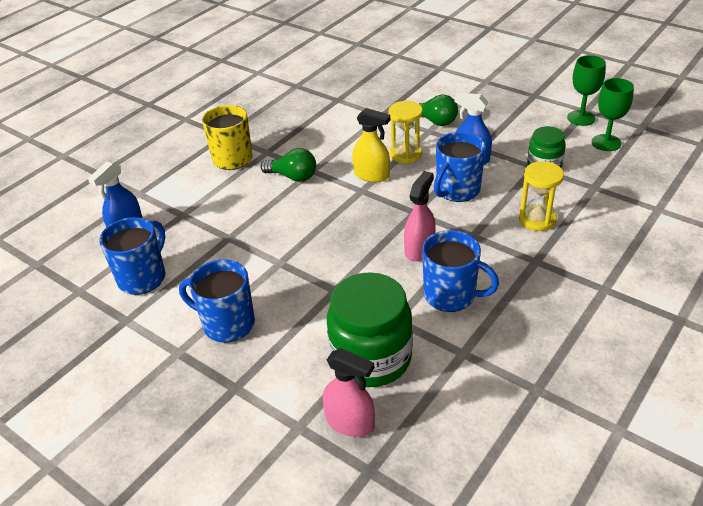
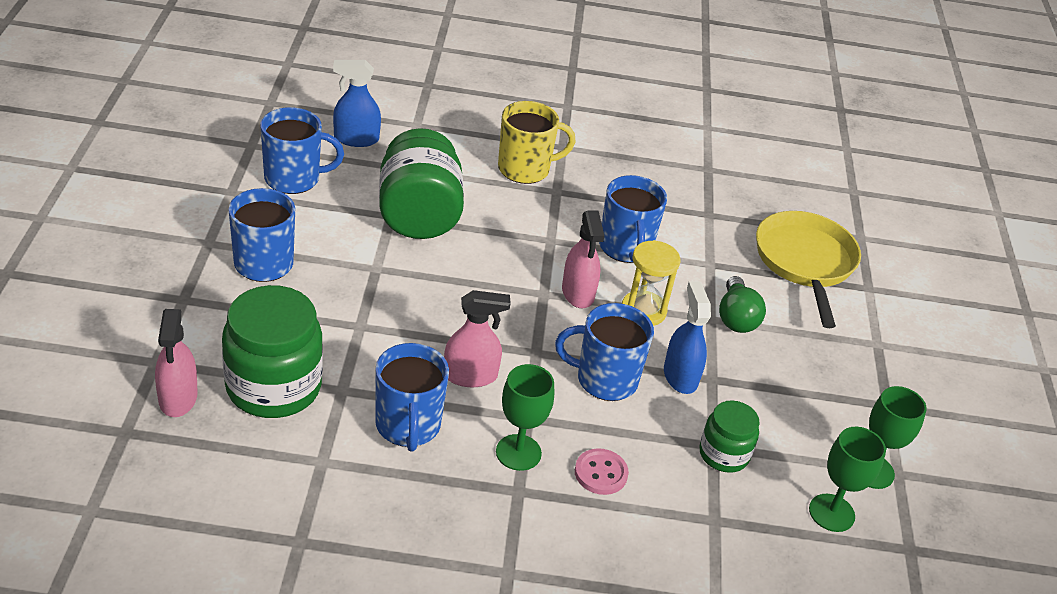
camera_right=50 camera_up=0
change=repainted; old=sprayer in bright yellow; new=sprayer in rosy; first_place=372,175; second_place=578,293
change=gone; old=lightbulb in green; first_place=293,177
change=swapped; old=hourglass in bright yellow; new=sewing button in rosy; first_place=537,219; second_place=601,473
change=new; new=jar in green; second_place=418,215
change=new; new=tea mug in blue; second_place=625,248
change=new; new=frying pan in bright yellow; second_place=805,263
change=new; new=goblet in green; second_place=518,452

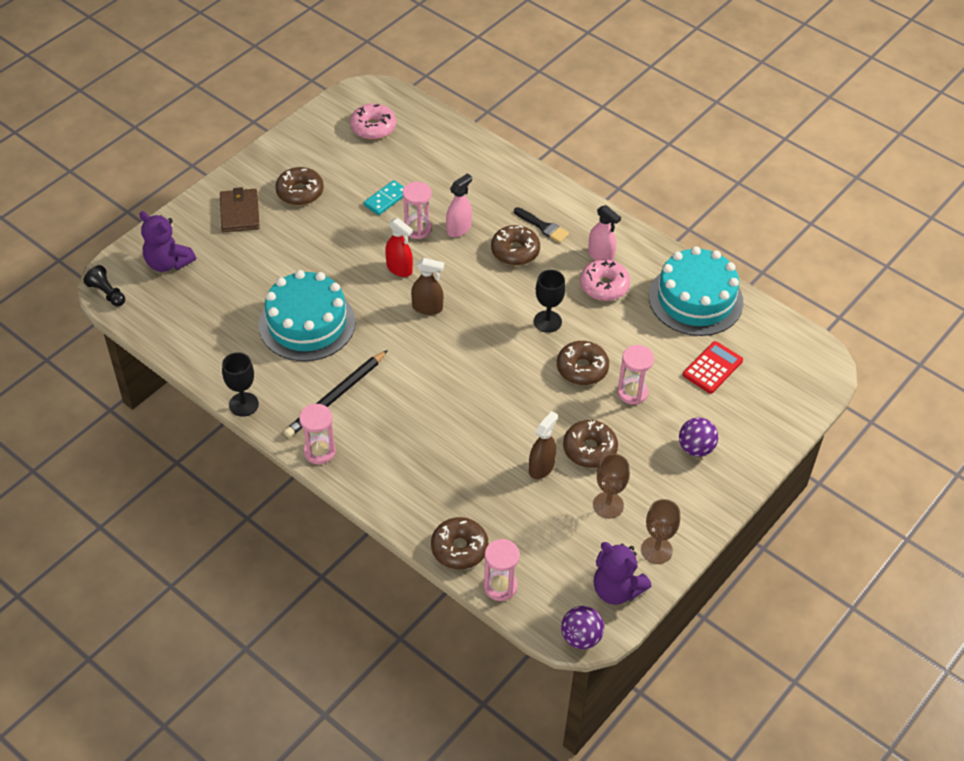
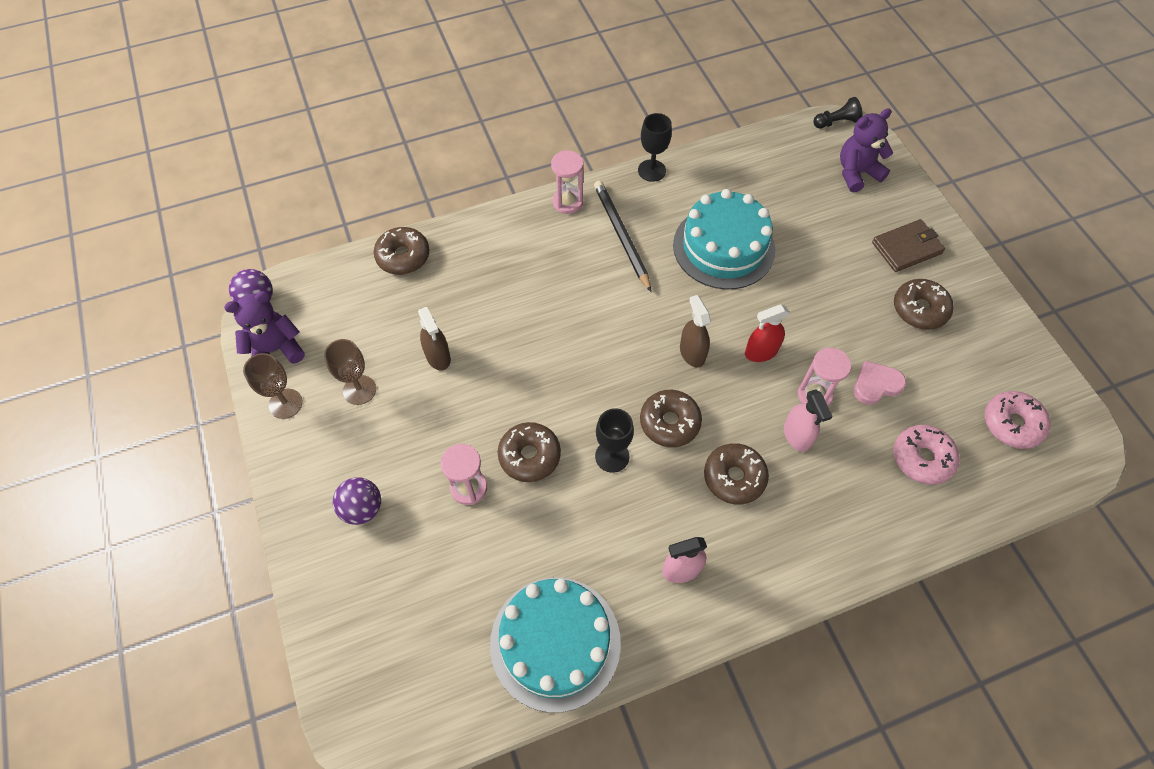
camera_right=120 camera_up=10
change=swapped; old=domino piece in teal; new=heart shape in rosy; first_place=386,199; second_place=876,385
change=rotated; old=wallet in dark brown; first_place=239,213; second_place=906,248; degrees=-45
change=gone; old=paint brush in black; first_place=543,227
change=rotated; old=sprayer in dark brown; first_place=427,308; second_place=692,353; degrees=120
change=shifted; old=doughnut in rosy; first_place=604,286; second_place=922,458
change=gone; old=pocket calculator in scarlet; first_place=712,368
change=shifted; old=doughnut in dark brown; first_place=589,449; second_place=669,422
change=gone; old=hourglass in rosy; first_place=500,586

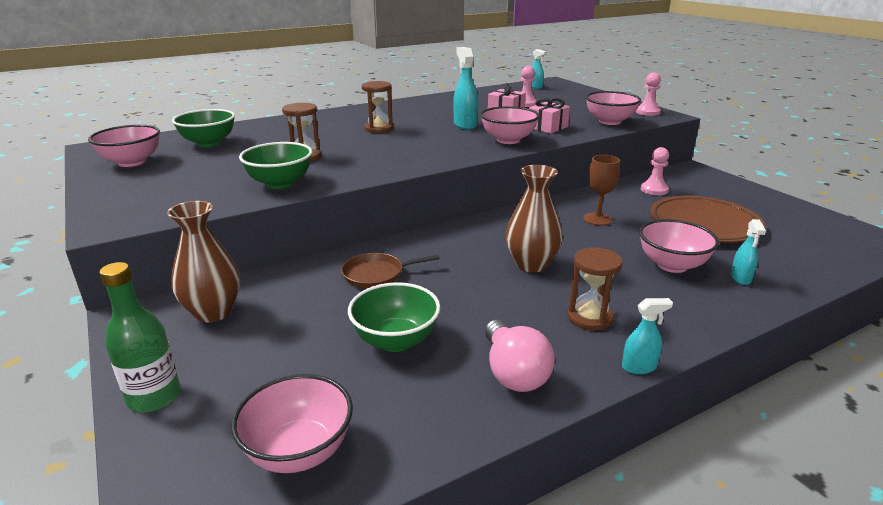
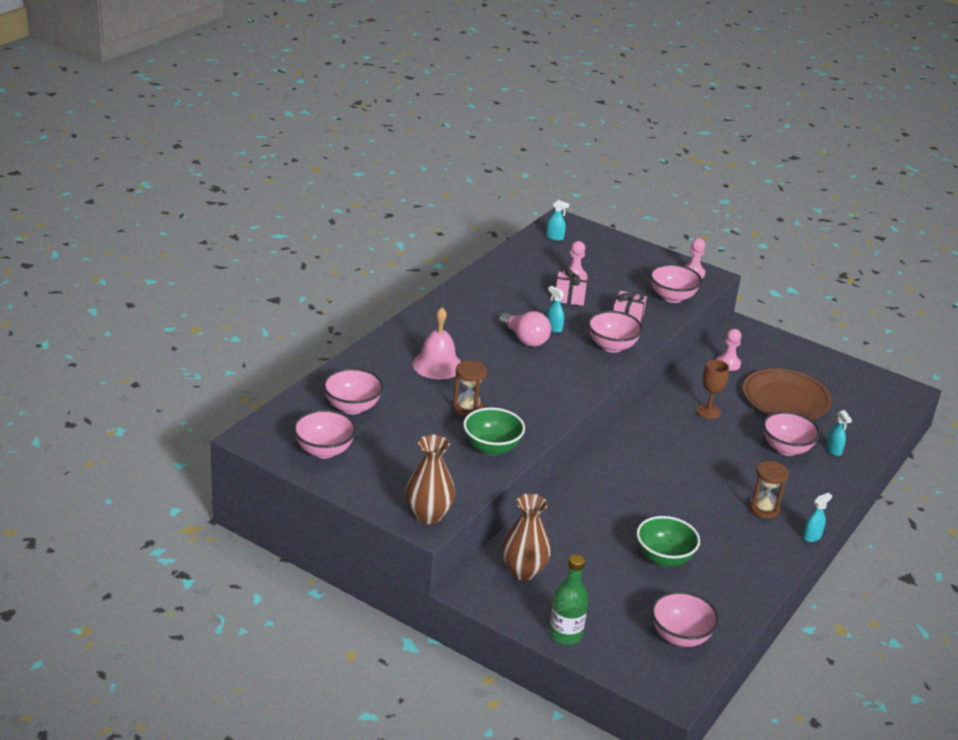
camera_right=-30 camera_up=5
change=scaled; old=sprayer in teal; first_place=465,125; second_place=553,328; factor=0.6
change=gone; old=hourglass in dark brown; first_place=378,129
change=repainted; old=serving bowl in green; new=serving bowl in rosy; first_place=209,143; second_place=352,407
change=shifted; old=vase in dark brown; first_place=531,264; second_place=428,515
change=gone; old=frying pan in dark brown; first_place=376,274
change=shifted; old=lightbulb in rosy; first_place=513,372; second_place=525,339
change=new; new=bell in rosy; second_place=437,365

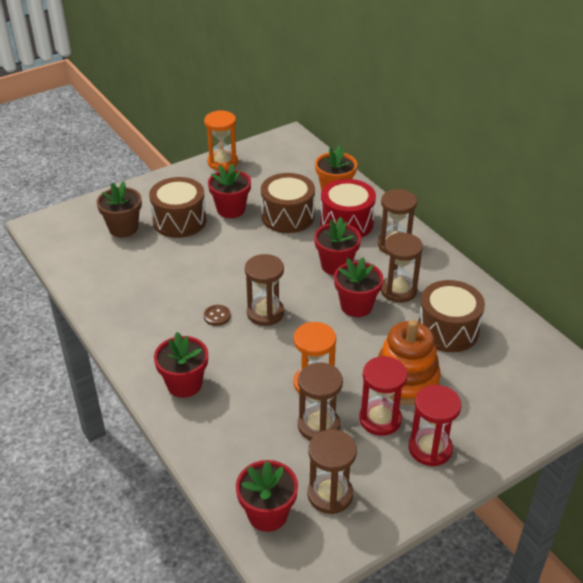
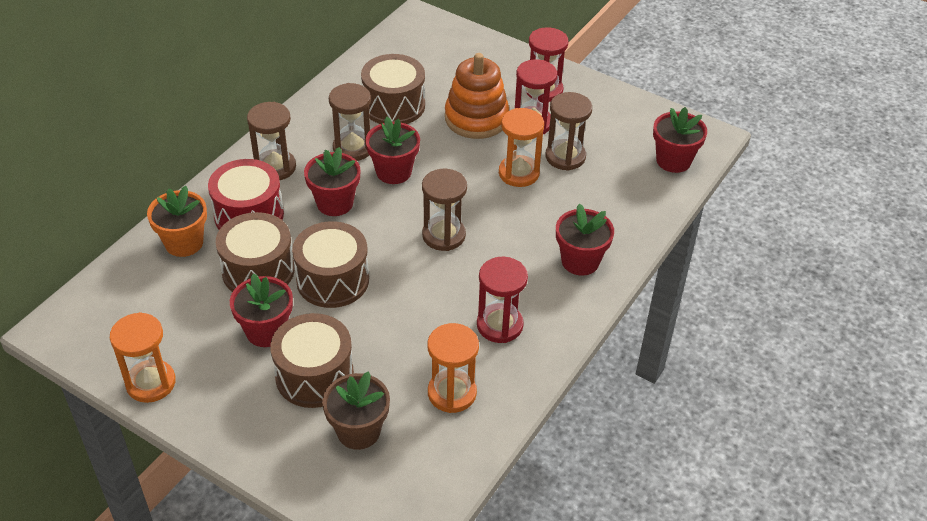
camera_right=-115 camera_up=5
change=gone; old=sewing button in dark brown; first_place=217,316
change=gone; old=hourglass in dark brown; first_place=330,494
change=new; new=drum in dark brown; second_place=332,280
change=new; new=hourglass in scarlet; second_place=499,325
change=new; new=hourglass in orange-coloured; second_place=452,393

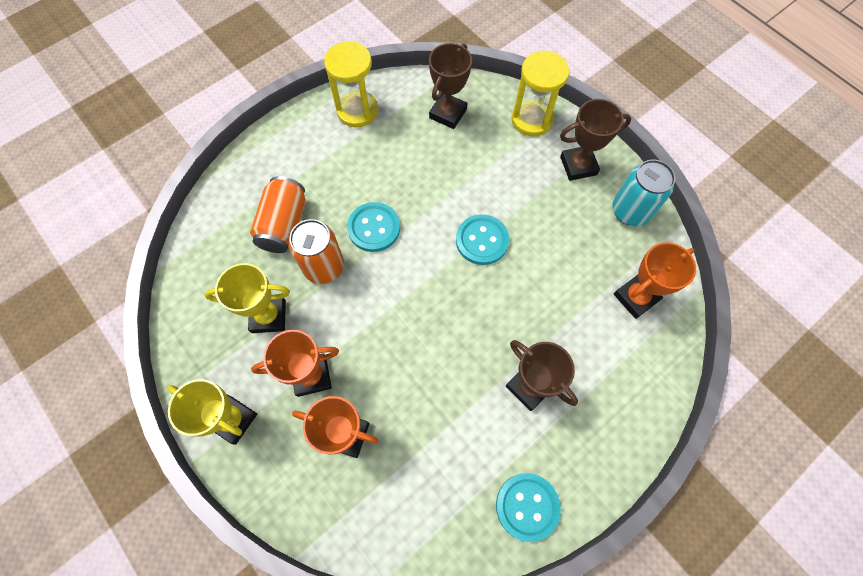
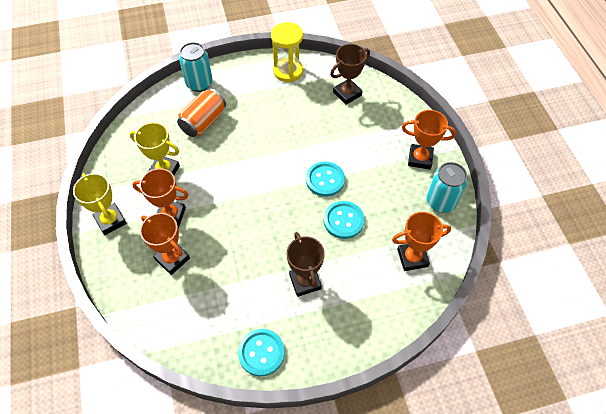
camera_right=25 camera_up=-10
change=gone; old=hourglass in bright yellow; first_place=532,119
change=repainted; old=trophy in dark brown; new=trophy in orange-coloured; first_place=578,165; second_place=420,159
change=shifted; old=sewing button in teal; first_place=374,228; second_place=343,220
change=gone; old=soda can in orange-coloured; first_place=324,267
change=new; new=soda can in teal; second_place=199,83

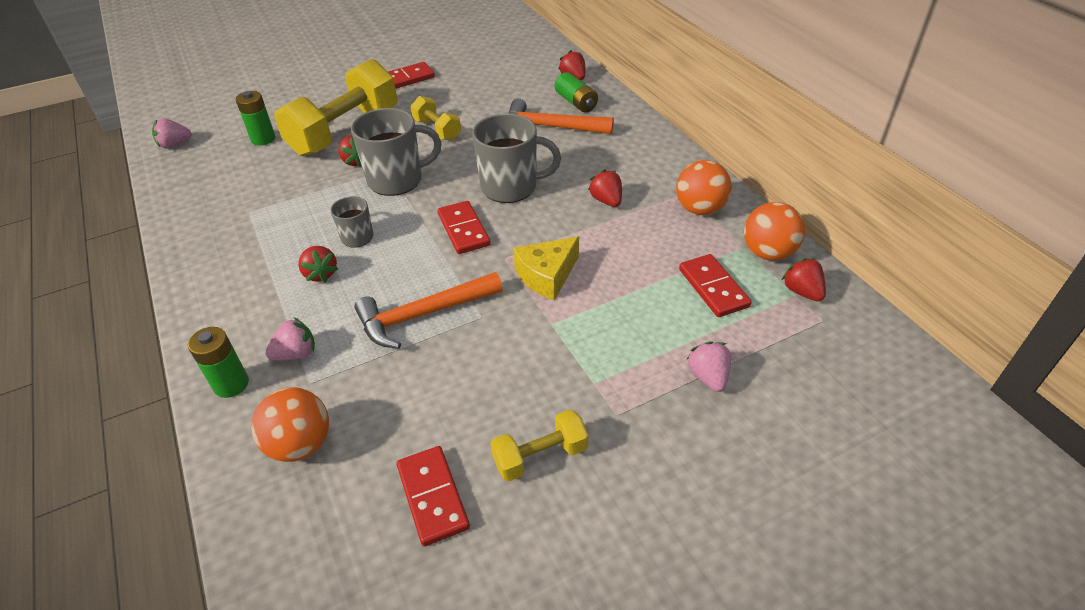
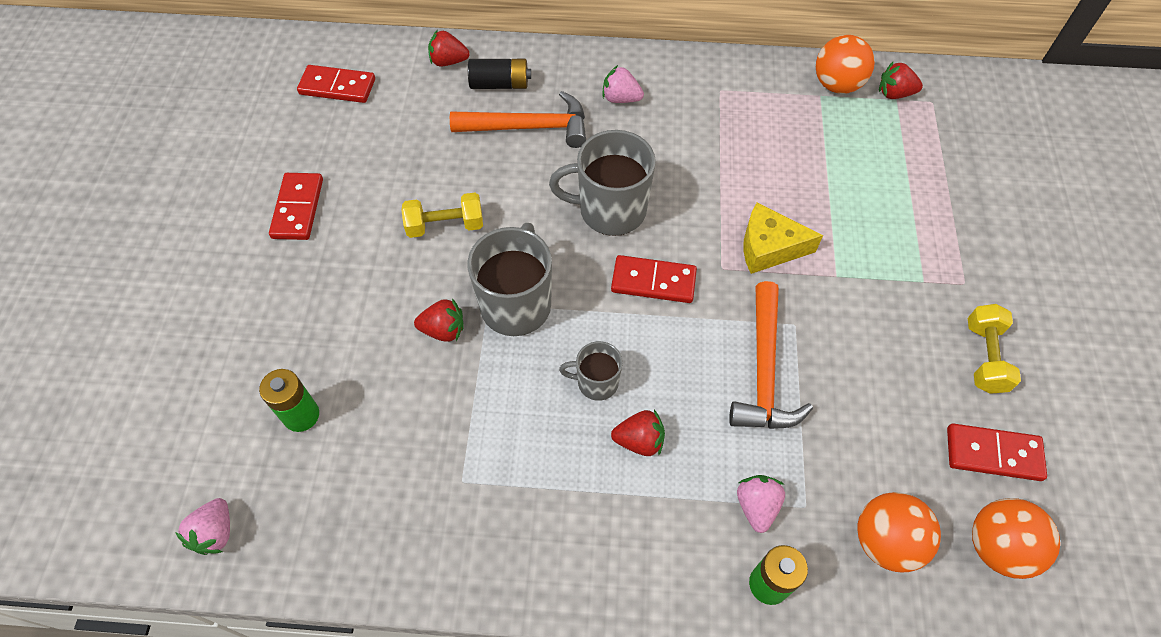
camera_right=-60 camera_up=15
change=gone; old=hand weight in bright yellow; first_place=345,131
change=repainted; old=AA battery in green; new=AA battery in black; first_place=576,102; second_place=500,84
change=rotated; old=hammer in orange-coloured; first_place=550,127; second_place=528,127; degrees=-135
change=rotated; old=tea mug in ash-grey; first_place=511,187; second_place=610,210; degrees=-120
change=shifted; old=play ball in orange-coloured; first_place=700,209; second_place=997,547
change=gone; old=toy strawberry in scarlet; first_place=606,201
change=rotated; old=cheese wedge in bright yellow; first_place=547,276; second_place=769,248; degrees=105
change=shifted; old=domino piece in scarlet; first_place=713,288; second_place=337,86
change=shifted; old=toy strawberry in rosy; first_place=708,377; second_place=621,98

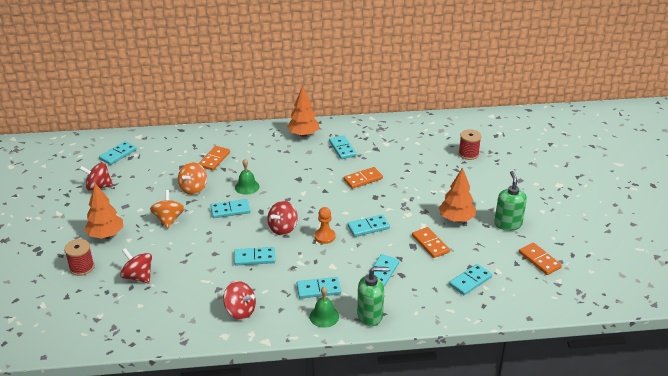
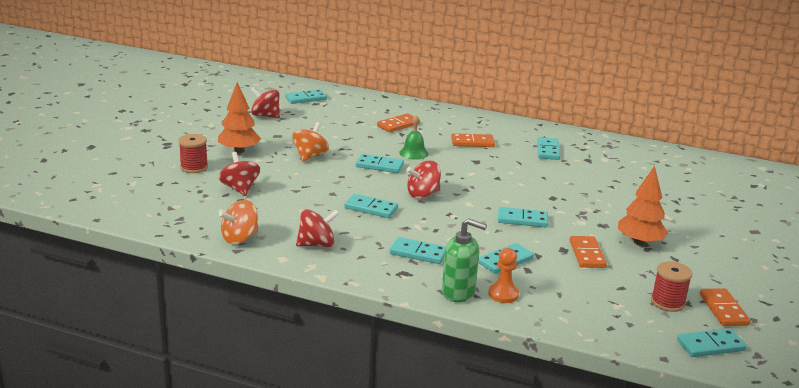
camera_right=25 camera_up=-10
change=gone; old=tree in orange-coloured; first_place=303,134
change=shifted; old=reel of thread in scarlet; first_place=468,154; second_place=667,302
change=shifted; old=toy top in orange-coloured; first_place=193,188; second_place=240,238
change=shifted; old=domino piece in orange-coloured; first_place=363,179; second_place=472,142
change=gone; old=soap dispenser in green; first_place=508,224
change=shifted; old=game pawn in orange-coloured; first_place=324,237; second_place=503,294
change=shifted; old=domino piece in teal; first_place=470,281; second_place=710,345
change=rotated; old=toy top in scarlet; first_place=240,311; second_place=317,244; degrees=-75
change=gone; old=bell in green; first_place=324,316

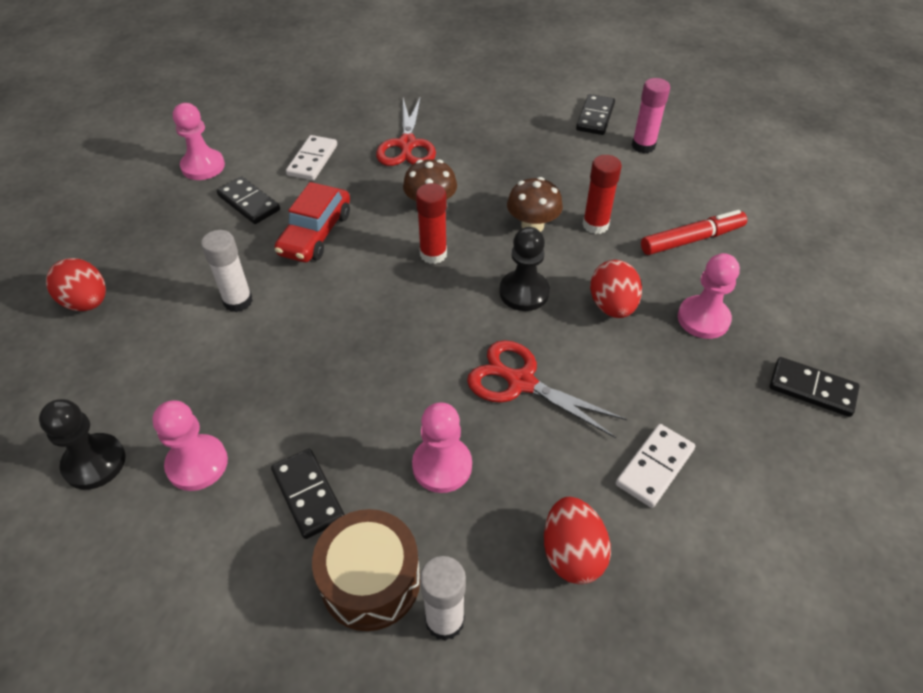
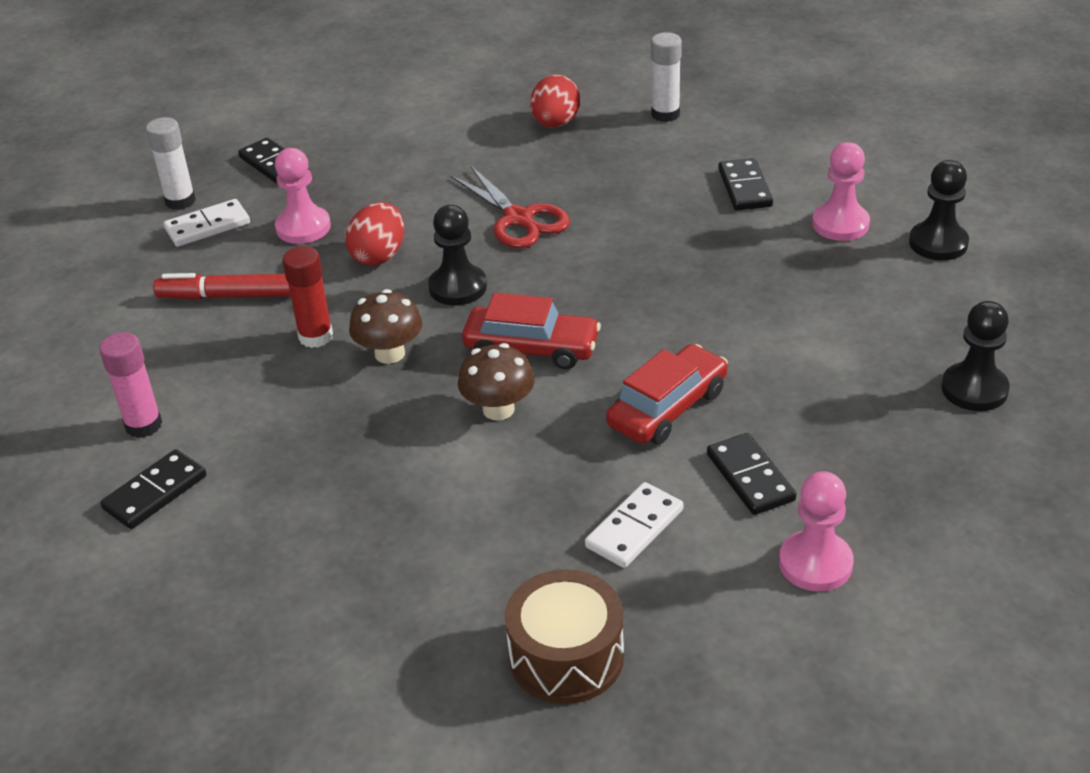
camera_right=-155 camera_up=-10
change=gone; old=shears in scarlet; first_place=407,145
change=swapped; old=stick of glue in scarlet; new=automobile in scarlet; first_place=433,254; second_place=531,348
change=shifted; old=stick of glue in snow-white; first_place=238,301; second_place=180,201
change=swapped; old=egg in scarlet; new=game pawn in black; first_place=87,302; second_place=974,389
change=gone; old=game pawn in rosy; first_place=442,466
change=shifted; old=domino piece in snow-white; first_place=655,467; second_place=207,226
change=shifted; old=drum in dark brown; first_place=370,580; second_place=566,656

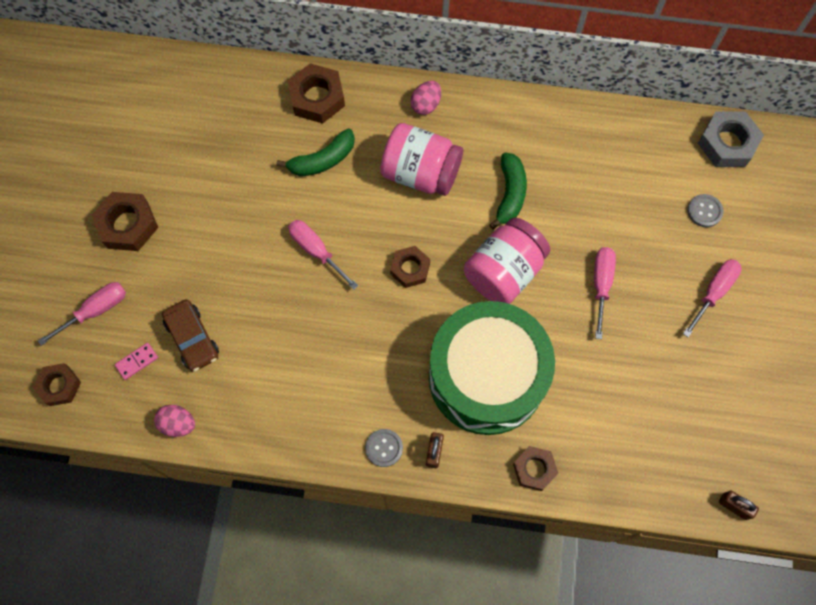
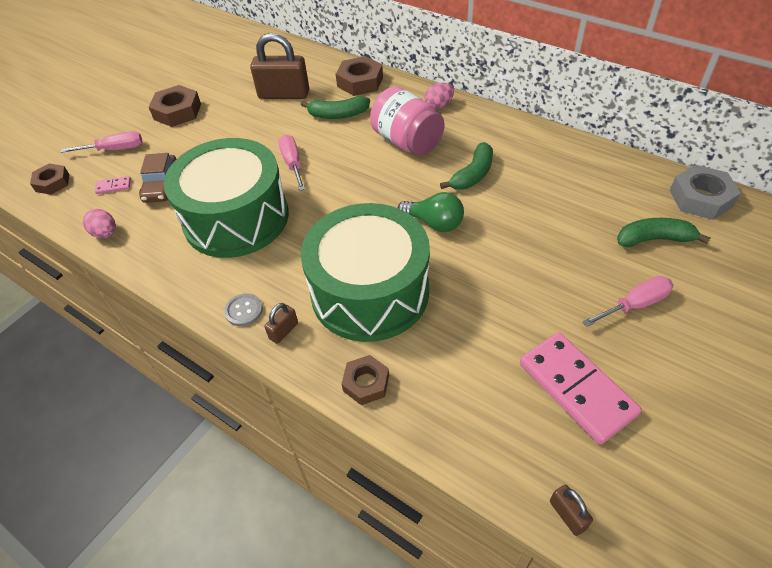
camera_right=30 camera_up=-20
change=swapped; old=sewing button in ash-grey; new=toy banana in green; first_place=704,211; second_place=654,239
change=swapped; old=jar in rosy; new=lightbulb in green; first_place=503,272; second_place=434,223
change=gone; old=nut in dark brown; first_place=410,269
change=gone; old=screwdriver in rosy; first_place=601,285
change=new; new=padlock in dark brown; second_place=284,94
change=new; new=drum in green; second_place=236,218
change=new; new=domino piece in rosy; second_place=576,389

